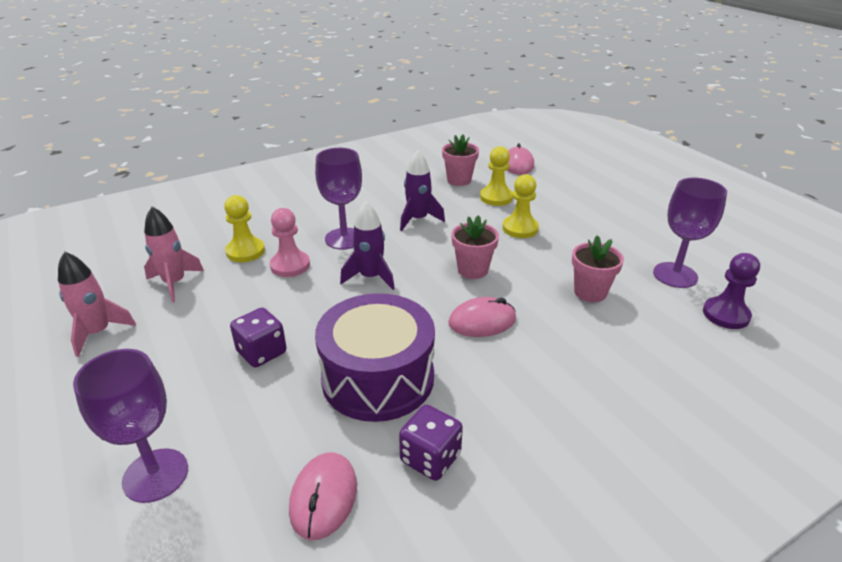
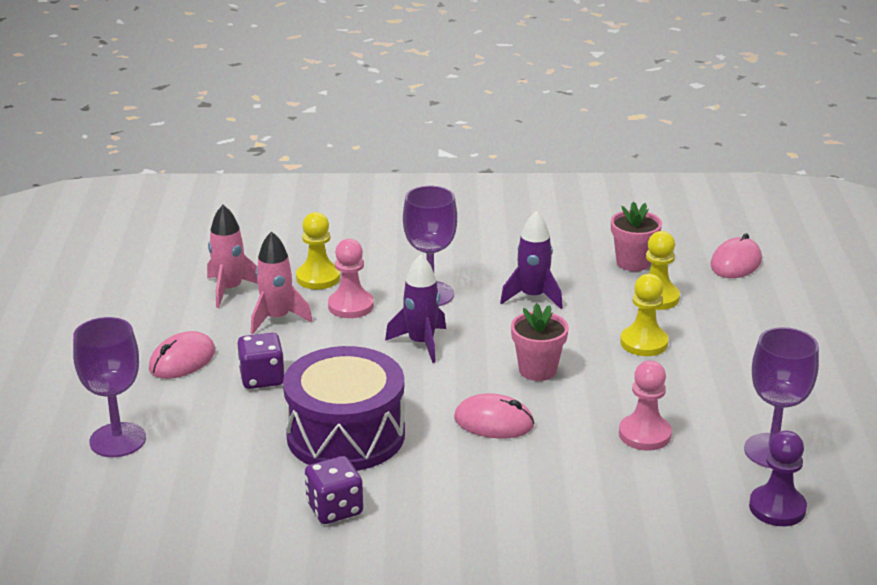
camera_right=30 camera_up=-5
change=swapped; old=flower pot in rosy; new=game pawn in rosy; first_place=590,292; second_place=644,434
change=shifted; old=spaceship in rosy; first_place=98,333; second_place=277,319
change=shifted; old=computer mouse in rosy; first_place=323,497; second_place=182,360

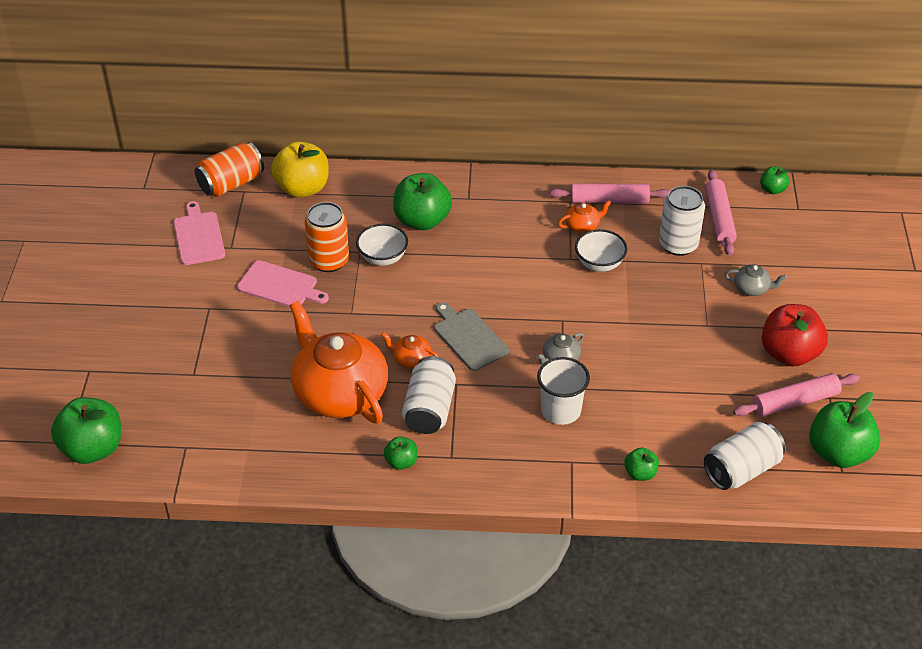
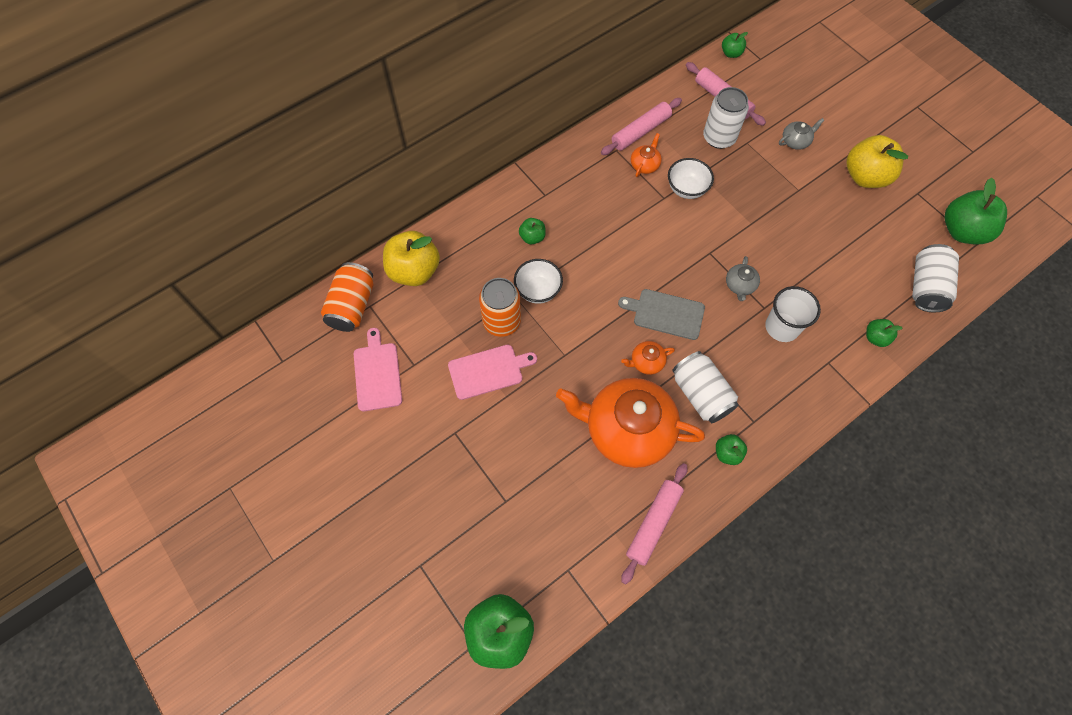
camera_right=-40 camera_up=20
change=scaled; old=apple fruit in green; first_place=422,220; second_place=532,237; factor=0.5
change=rotated; old=chopping board in rosy; first_place=198,236; second_place=377,374; degrees=45
change=repainted; old=apple fruit in scarlet; new=apple fruit in bright yellow; first_place=789,353; second_place=865,177
change=shifted; old=rolling pin in rosy; first_place=795,402; second_place=653,524

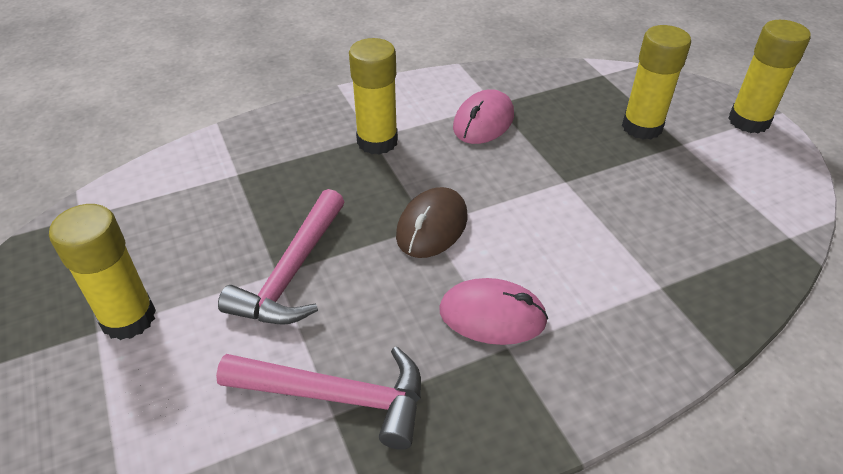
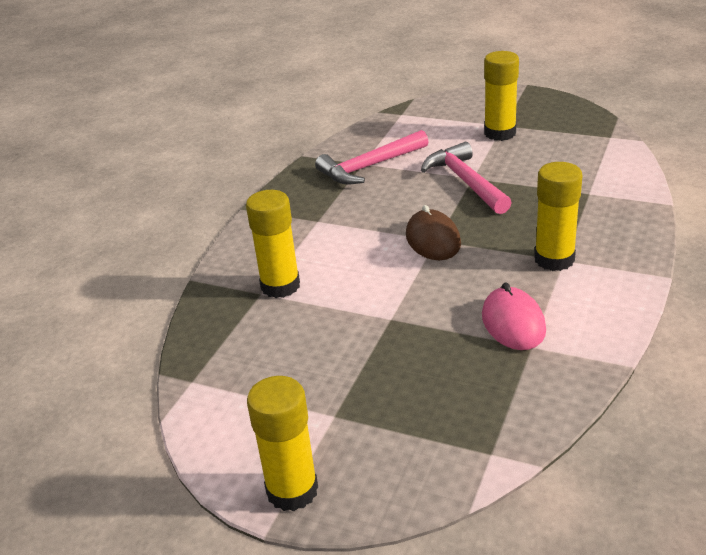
camera_right=140 camera_up=-10
change=shifted; old=stick of glue in bright yellow; first_place=642,127; second_place=280,286
change=gone; old=computer mouse in rosy; first_place=492,316

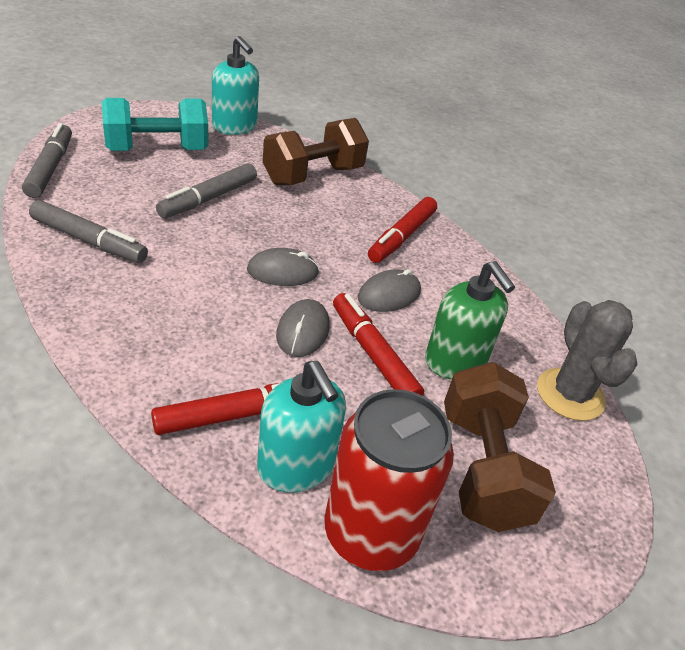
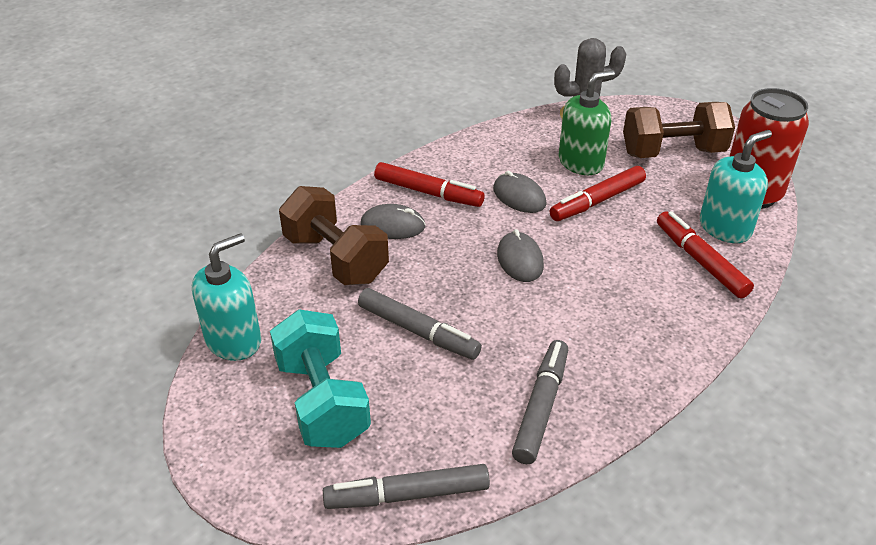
camera_right=-90 camera_up=0
change=shifted; old=computer mouse in ash-grey; first_place=302,331; second_place=393,226

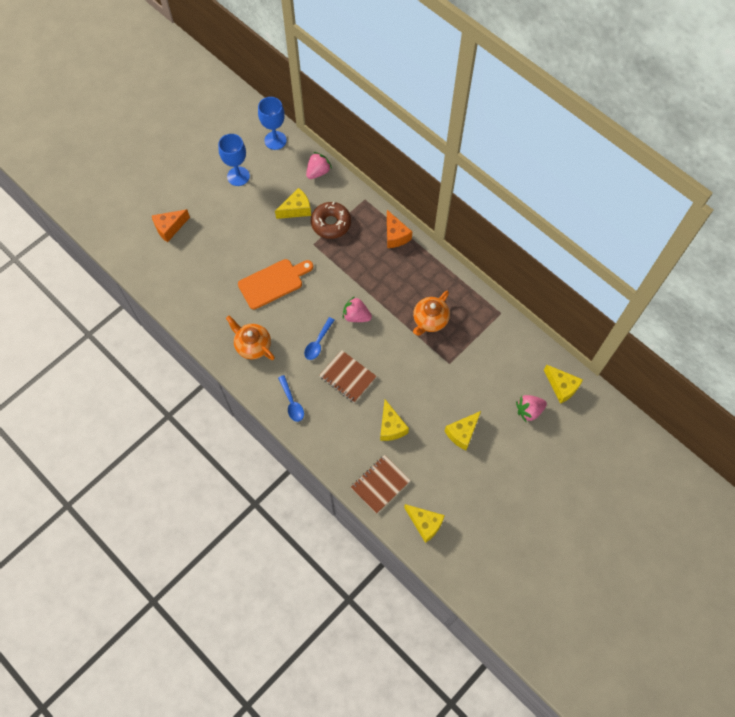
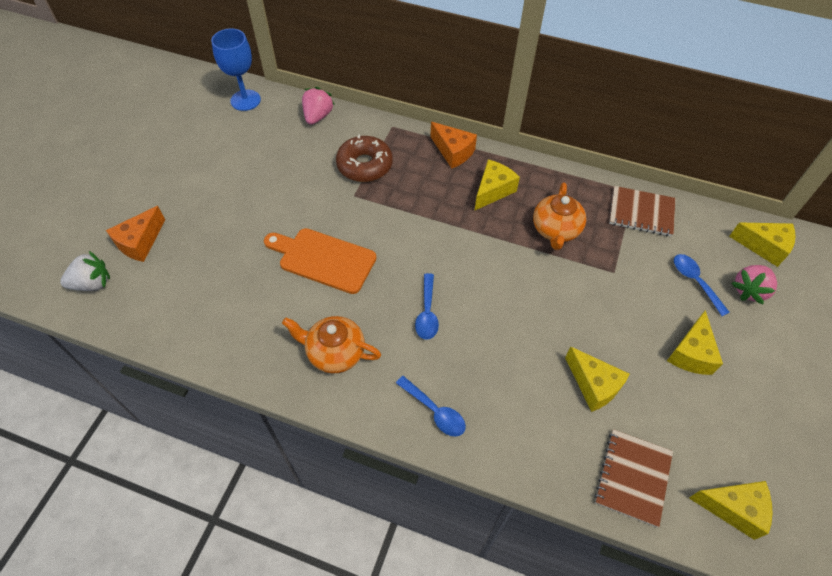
camera_right=-25 camera_up=-10
change=gone; old=goblet in blue; first_place=238,176
change=shifted; old=cheese wedge in bright yellow; first_place=296,209; second_place=493,190
change=rotated; old=chopping board in orange-coloured; first_place=273,282; second_place=323,259; degrees=-105
change=gone; old=toy strawberry in rosy; first_place=356,316
change=shifted; old=exercise book in dark brown; first_place=347,377; second_place=641,212
change=new; new=toy strawberry in snow-white; second_place=92,283
change=new; new=spoon in blue; second_place=695,282

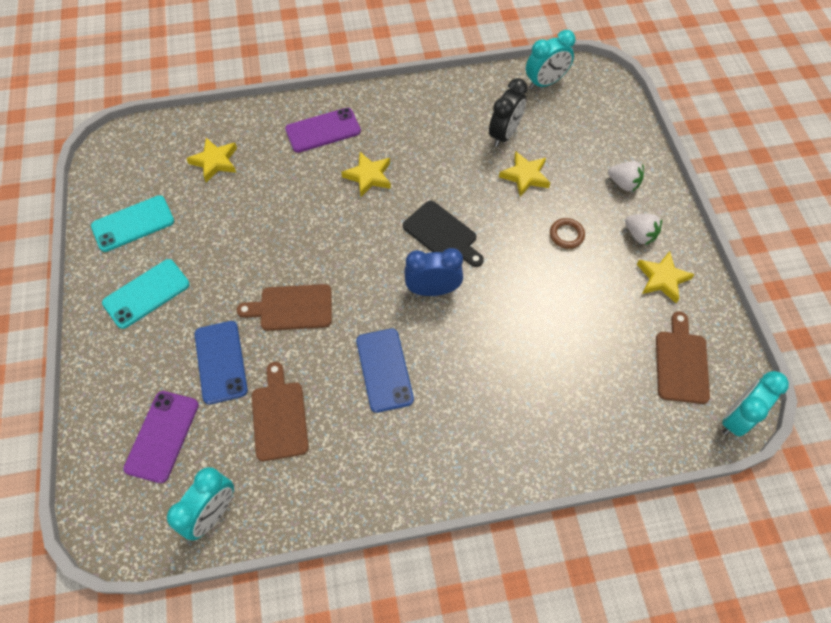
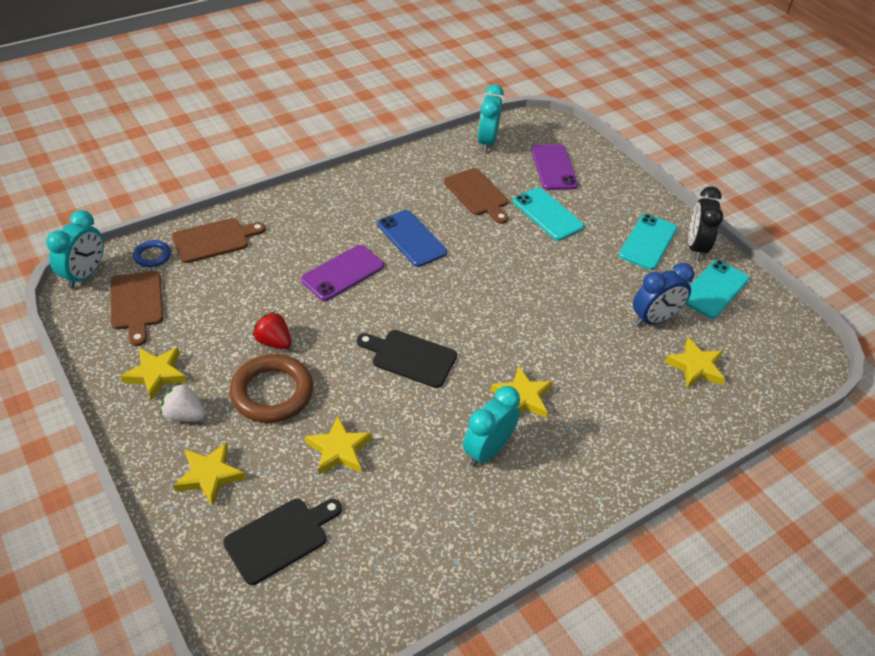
camera_right=155 camera_up=-15
change=shifted; old=bedside clock in teal; first_place=545,82; second_place=487,450
change=shifted; old=bedside clock in black; first_place=504,134; second_place=695,247
change=shifted; old=mobile phone in purple; first_place=323,130; second_place=343,273
change=swapped; old=toy strawberry in snow-white; new=five-pointed star in bright yellow; first_place=623,183; second_place=209,475
change=scaled; old=ring in dark brown; first_place=566,235; second_place=272,392; factor=1.98
change=shifted; old=bedside clock in blue; first_place=433,290; second_place=654,319
change=shifted; old=chopping board in dark brown; first_place=292,308; second_place=214,240
change=repainted; old=mobile phone in blue; new=mobile phone in teal; first_place=221,362; second_place=547,214
change=new; new=ring in blue; second_place=152,256
change=new; new=toy strawberry in scarlet; second_place=274,342
change=new; new=chopping board in black; second_place=280,538

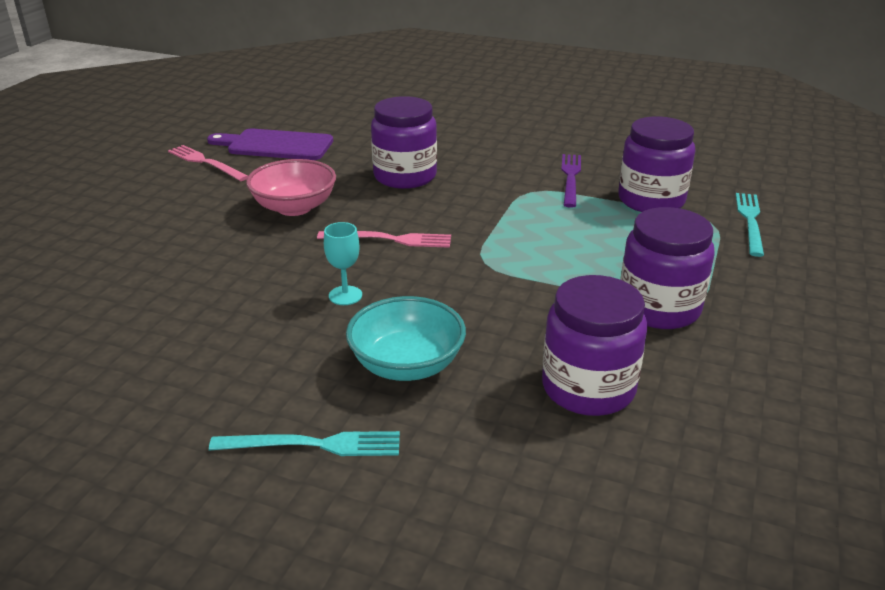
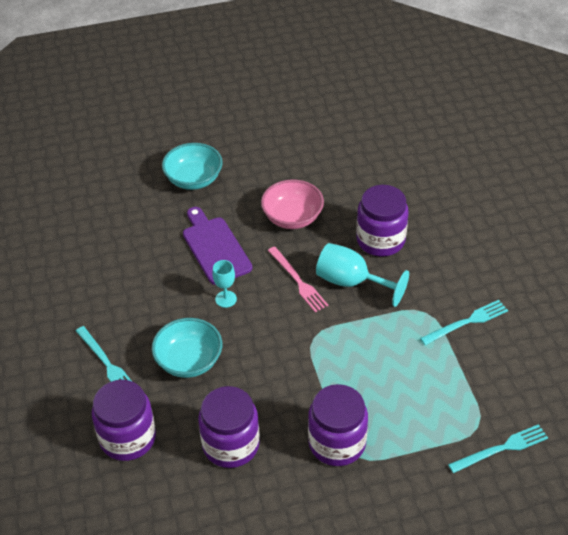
camera_right=55 camera_up=15
change=shifted; old=jar in purple; first_place=651,200; second_place=128,438
change=shifted; old=chopping board in purple; first_place=275,145; second_place=215,248
change=gone; old=fork in rosy; first_place=205,163
change=repainted; old=fork in purple; new=fork in teal; first_place=570,178; second_place=466,322
change=new; new=serving bowl in teal; second_place=194,179
change=new; new=goblet in teal; second_place=351,282

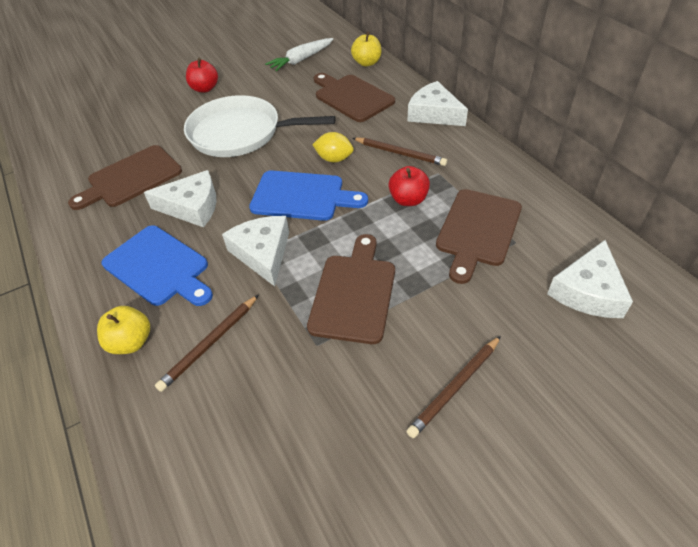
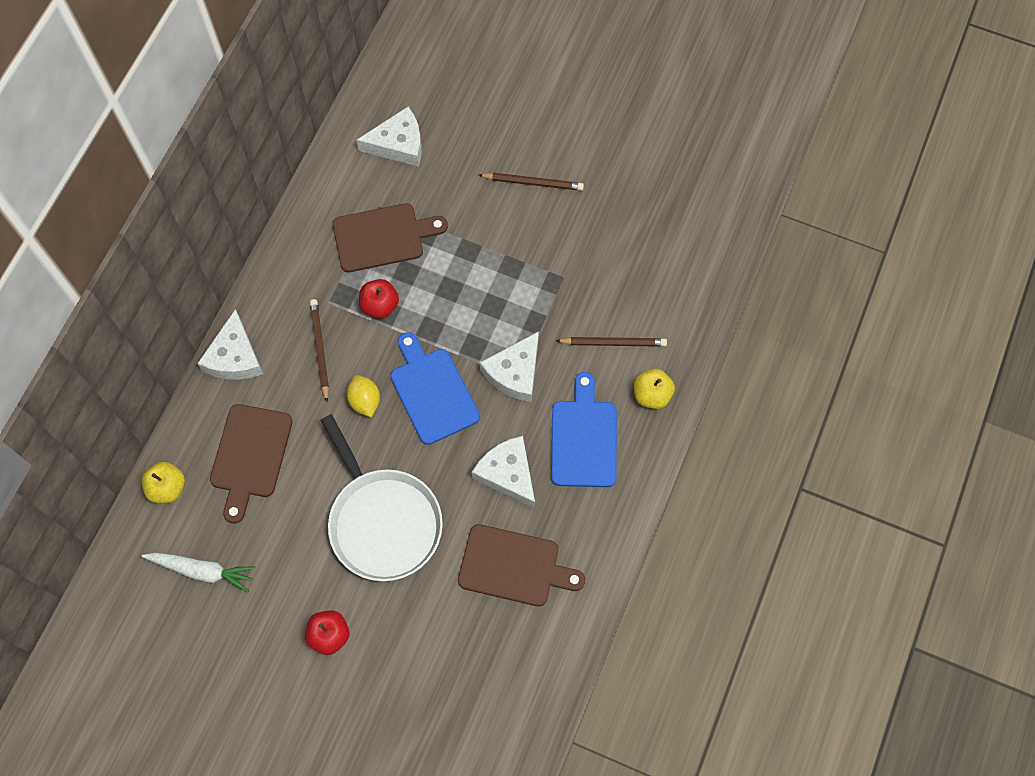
camera_right=-130 camera_up=20
change=gone; old=chopping board in dark brown; first_place=354,293

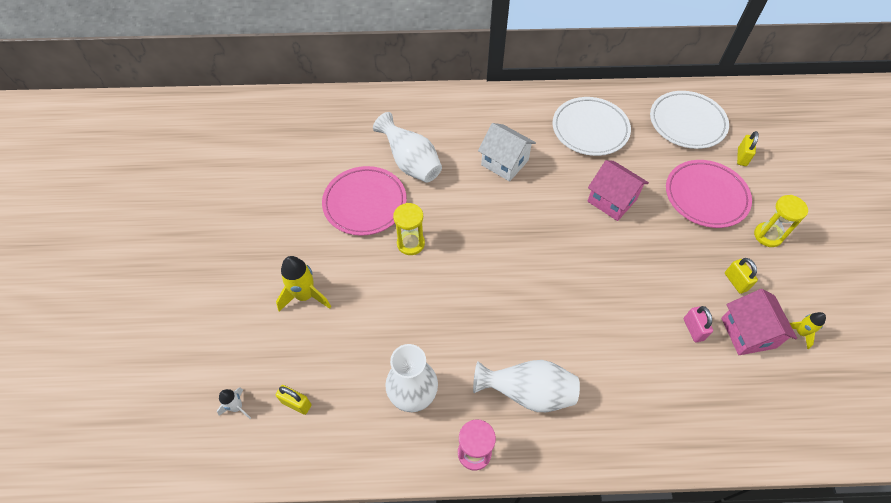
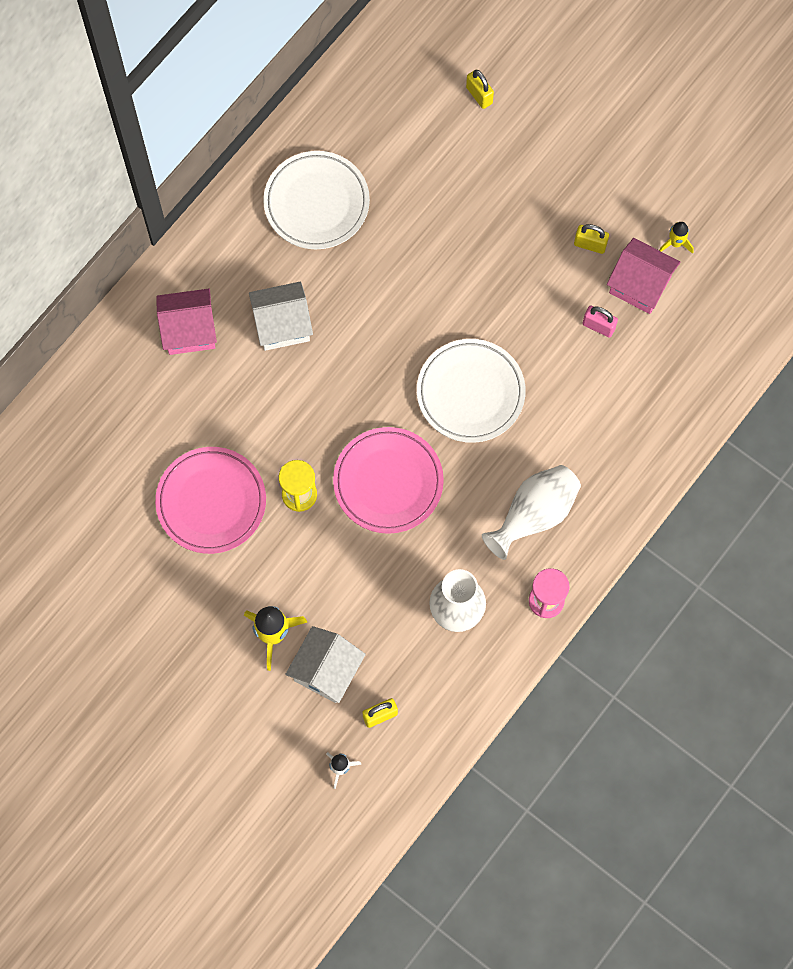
camera_right=-50 camera_up=15
change=shifted; old=dinner plate in snow-white; first_place=687,123; second_place=470,393
change=gone; old=vase in snow-white; first_place=411,163
change=shifted; old=house in rosy; first_place=612,200; second_place=189,330
change=shifted; old=dinner plate in rosy; first_place=706,196; second_place=388,482
change=gone; old=hourglass in bright yellow; first_place=768,235
change=new; new=house in snow-white; second_place=326,671

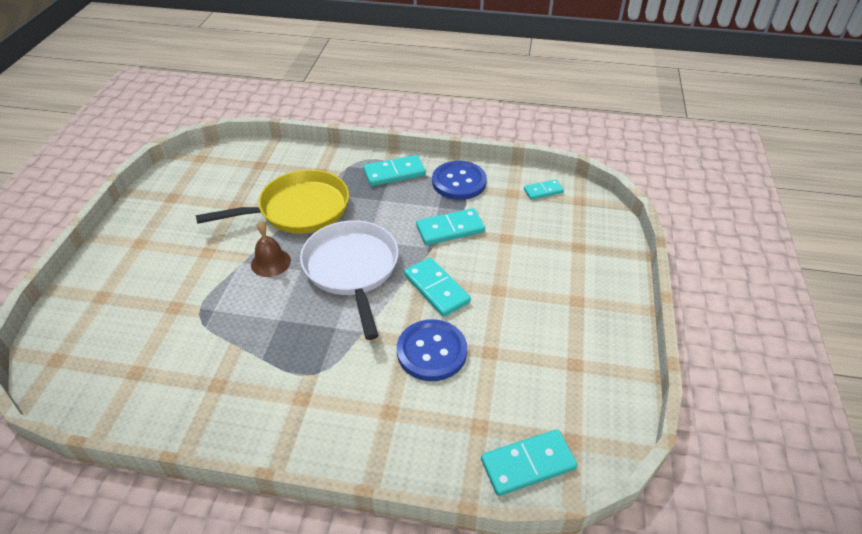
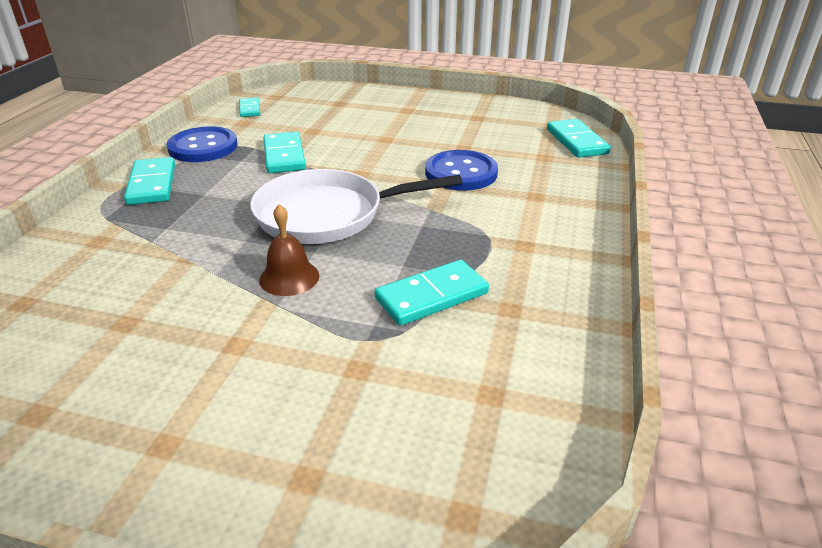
camera_right=-85 camera_up=-10
change=gone; old=frying pan in bright yellow; first_place=299,209
change=shifted; old=domino piece in teal; first_place=436,289; second_place=431,296

